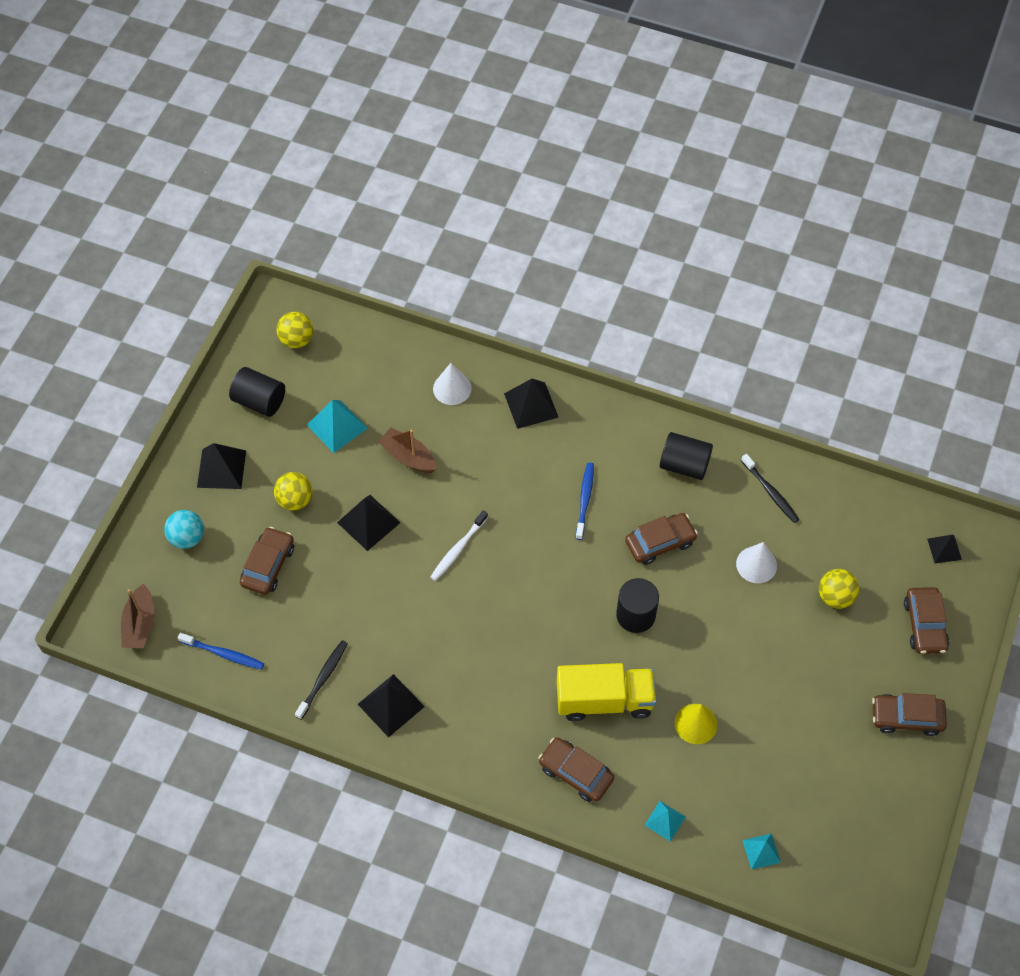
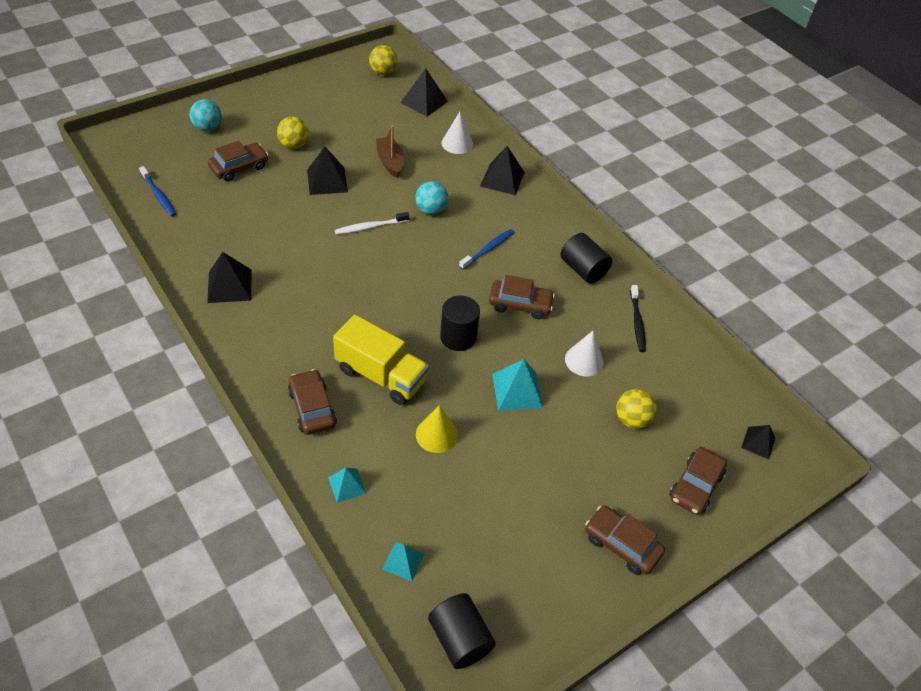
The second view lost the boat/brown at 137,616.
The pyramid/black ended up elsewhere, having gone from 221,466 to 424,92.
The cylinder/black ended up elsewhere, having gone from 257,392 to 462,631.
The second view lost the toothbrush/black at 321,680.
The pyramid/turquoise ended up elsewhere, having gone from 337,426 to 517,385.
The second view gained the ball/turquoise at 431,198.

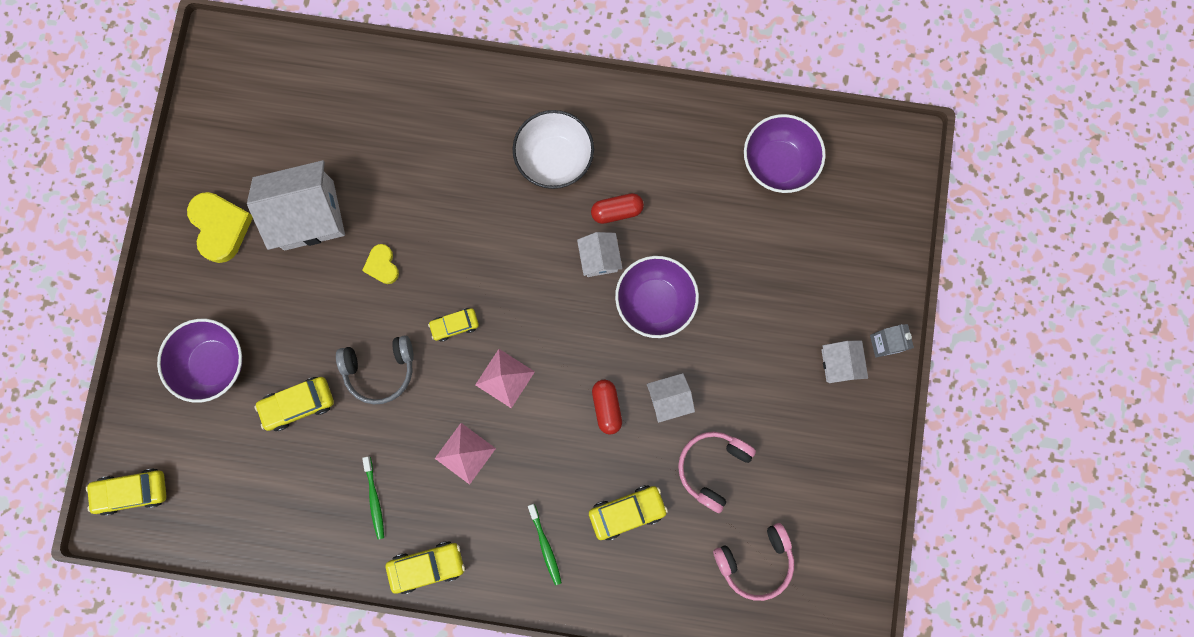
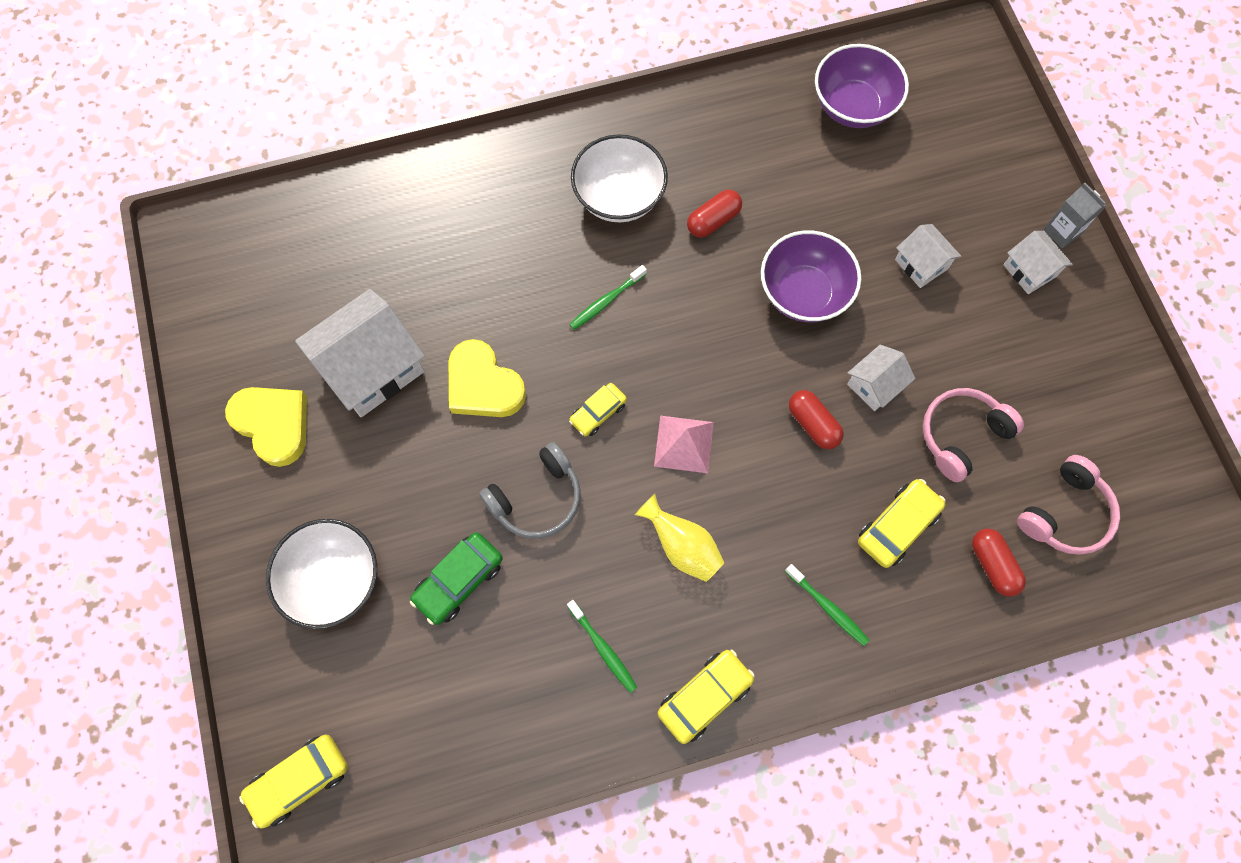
What was the bowl/purple at 199,361 turned into the bowl/white at 321,574.
What was the car/yellow at 294,404 turned into the car/green at 456,578.
The size of the heart/yellow at 380,264 changed by a factor of 1.77.
Where the pyramid/pink stood at 465,454, the vase/yellow came to stand at 680,538.
The house/white ended up elsewhere, having gone from 600,254 to 928,256.
The headphones/pink at 717,472 ended up facing another way, 45 degrees clockwise from before.
The second view gained the toothbrush/green at 608,297.
The second view gained the capsule/red at 999,563.

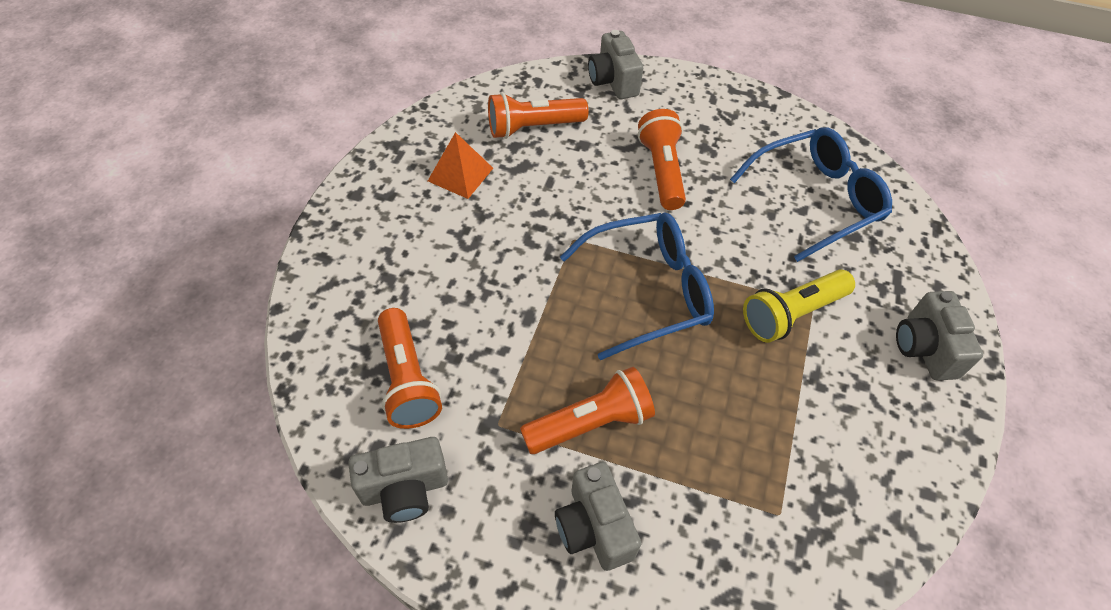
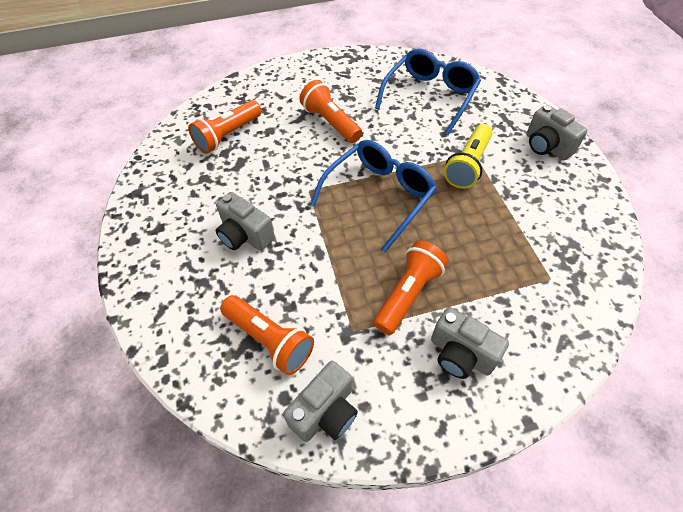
The second view lost the pyramid/orange at 460,165.
The camera/grey ended up elsewhere, having gone from 615,64 to 245,221.

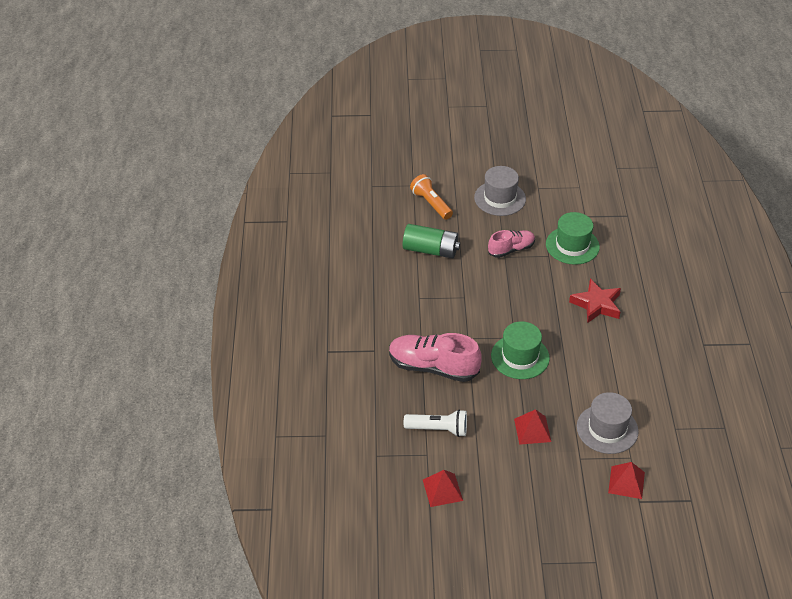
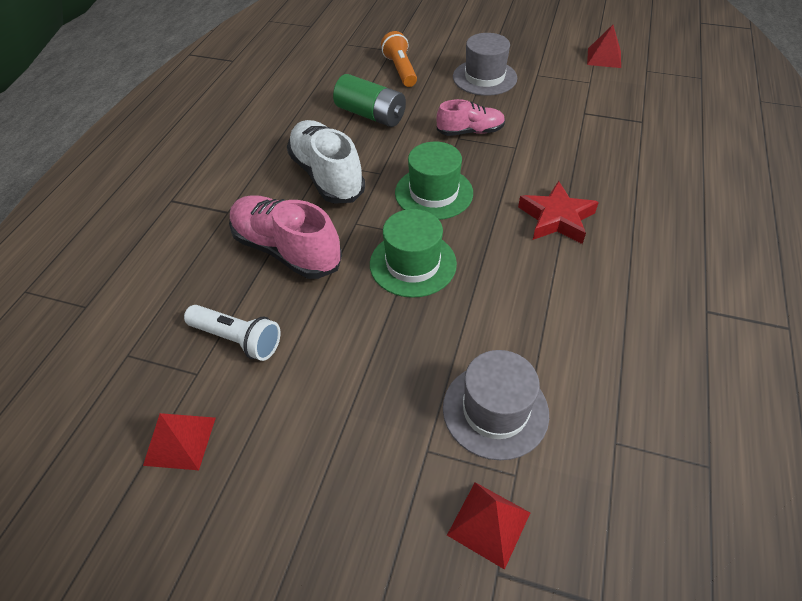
The pyramid/red ended up elsewhere, having gone from 532,427 to 604,46.
The hat/green ended up elsewhere, having gone from 573,238 to 434,181.
The second view gained the shoe/white at 326,162.

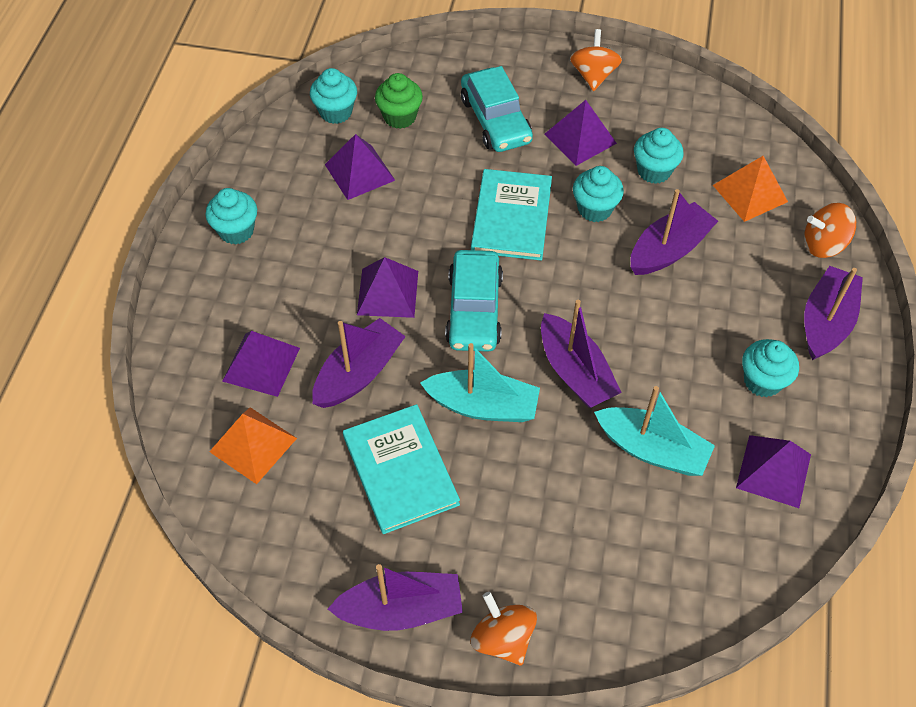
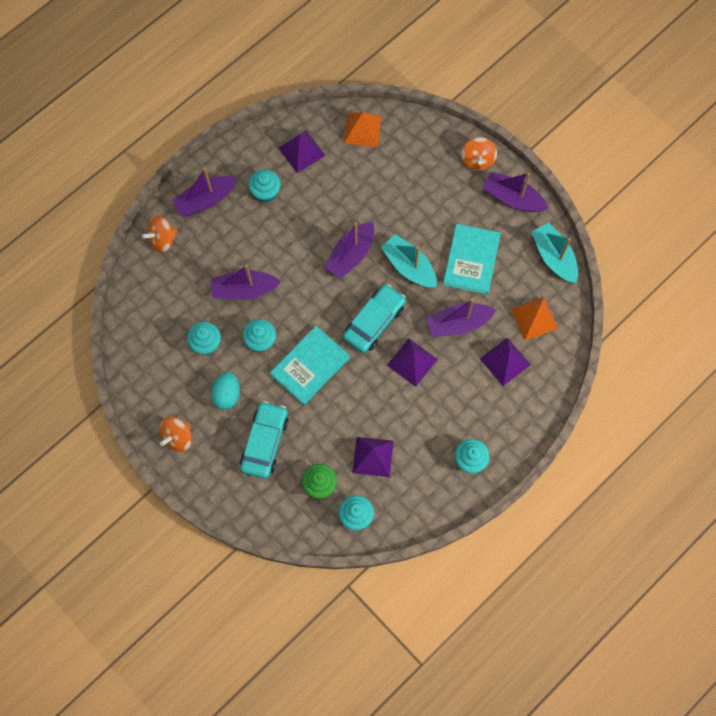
The boat/purple at 581,354 ended up facing another way, 150 degrees counterclockwise from before.
Where the pyramid/purple stood at 581,133, the egg/turquoise came to stand at 225,391.
The boat/turquoise ended up elsewhere, having gone from 654,431 to 554,253.
The pyramid/orange ended up elsewhere, having gone from 750,189 to 362,129.
The spinning top/orange at 830,230 ended up facing another way, 120 degrees clockwise from before.

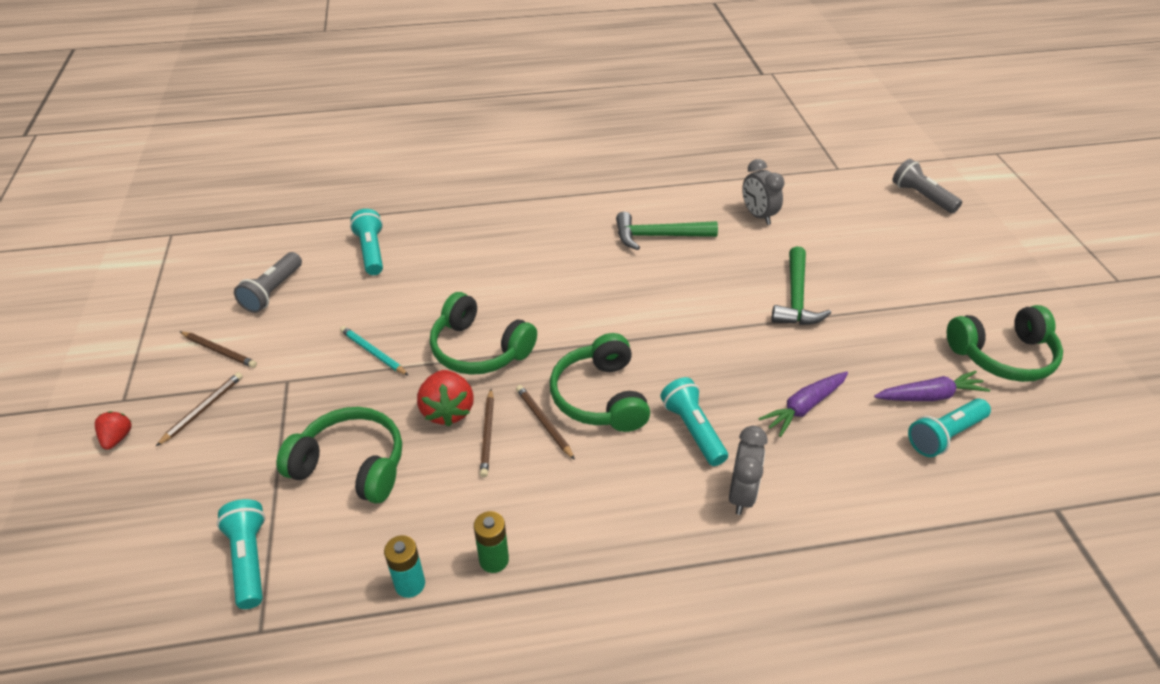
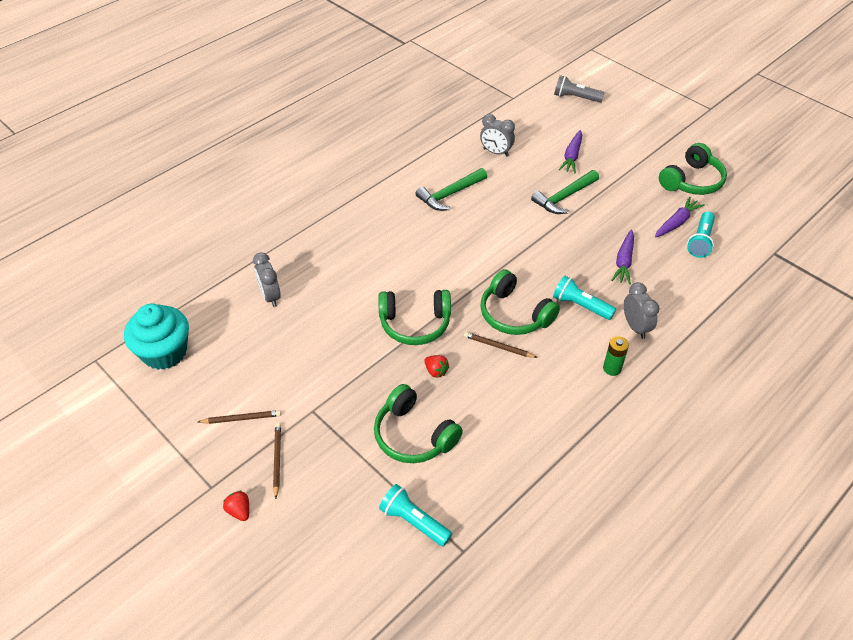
The second view lost the flashlight/grey at 268,282.
The headphones/green at 339,455 ended up facing another way, 120 degrees counterclockwise from before.
The second view lost the pencil/turquoise at 374,351.
Where the flashlight/turquoise stood at 366,242, the clock/grey came to stand at 267,279.
The second view lost the battery/turquoise at 404,566.
The size of the strawberry/red at 445,398 changed by a factor of 0.58.
The battery/green ended up elsewhere, having gone from 491,542 to 616,356.
The second view lost the pencil/brown at 487,433.
The hammer/green at 801,285 ended up facing another way, 75 degrees clockwise from before.
The second view gained the cupcake/turquoise at 156,337.
The second view gained the carrot/purple at 570,151.

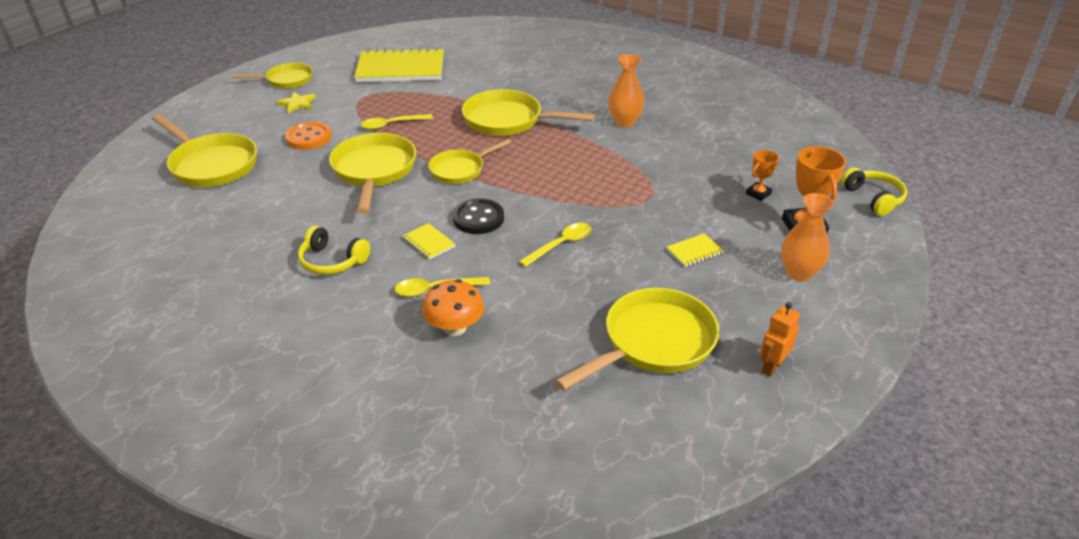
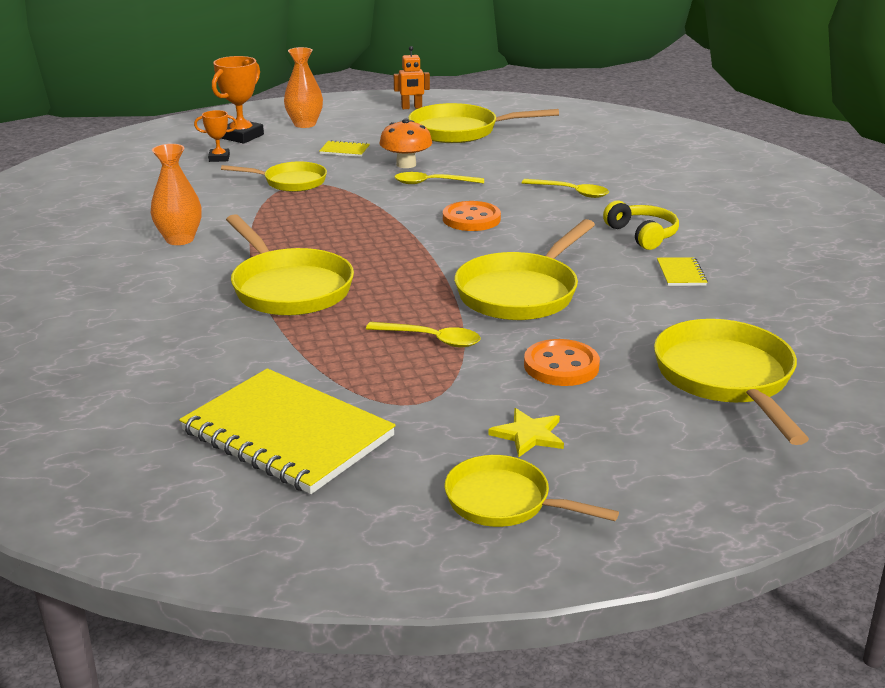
The notebook/yellow ended up elsewhere, having gone from 429,241 to 682,271.
The mushroom/orange ended up elsewhere, having gone from 453,307 to 406,143.
The pan/yellow ended up elsewhere, having gone from 469,161 to 274,177.
What was the button/black at 478,216 turned into the button/orange at 472,216.
The second view lost the headphones/yellow at 874,191.

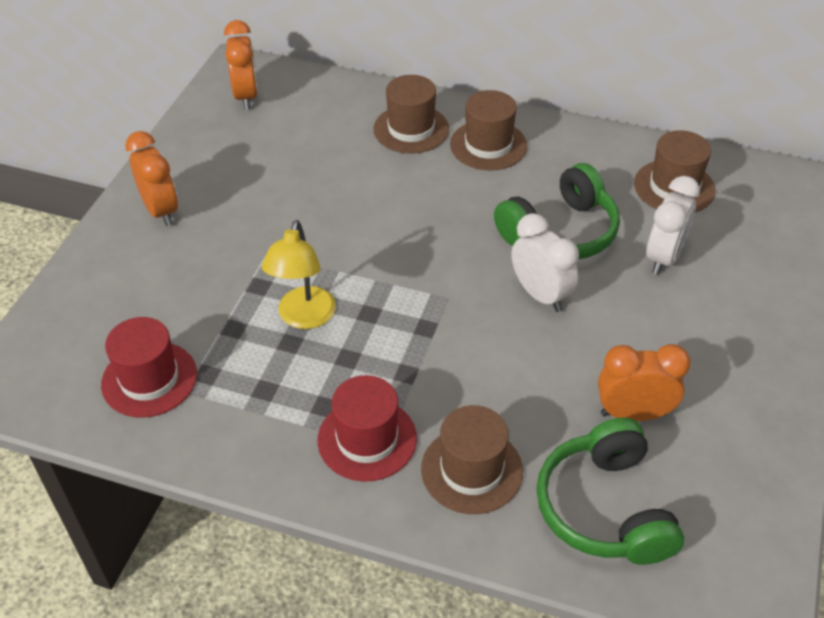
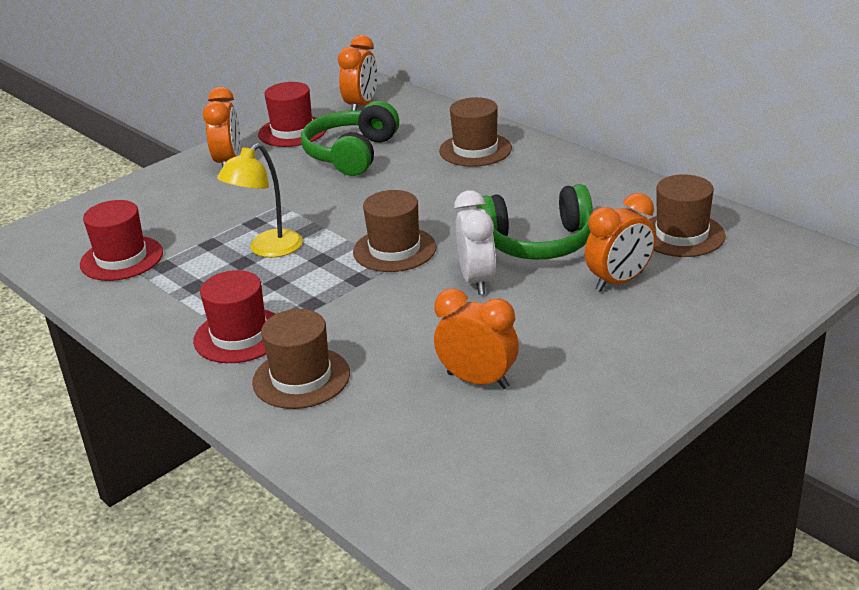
The hat/brown ended up elsewhere, having gone from 488,130 to 395,231.
The headphones/green ended up elsewhere, having gone from 610,491 to 350,138.
What was the clock/white at 673,225 turned into the clock/orange at 620,242.
The second view gained the hat/red at 292,114.

